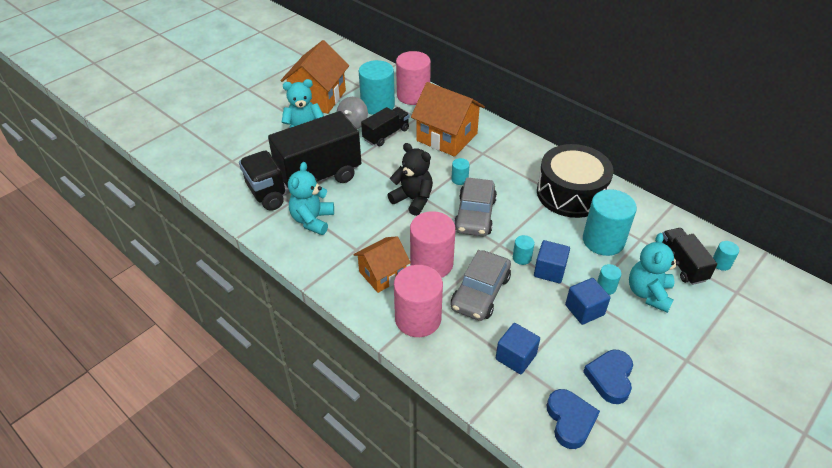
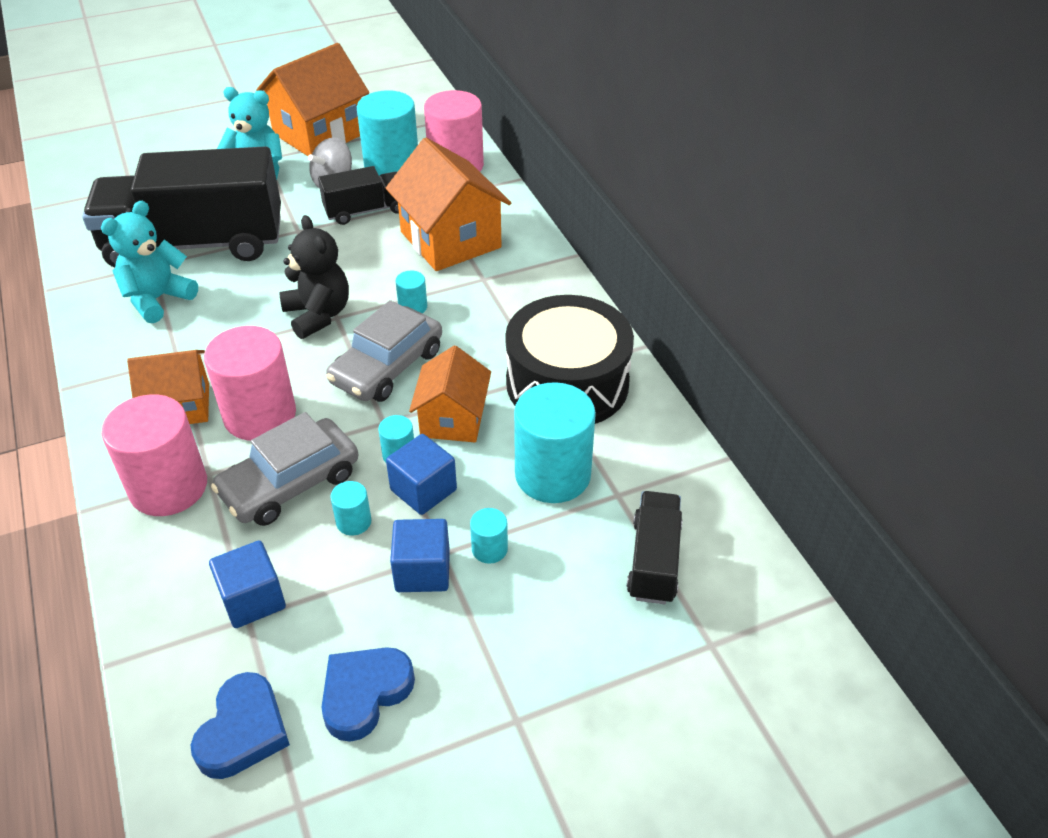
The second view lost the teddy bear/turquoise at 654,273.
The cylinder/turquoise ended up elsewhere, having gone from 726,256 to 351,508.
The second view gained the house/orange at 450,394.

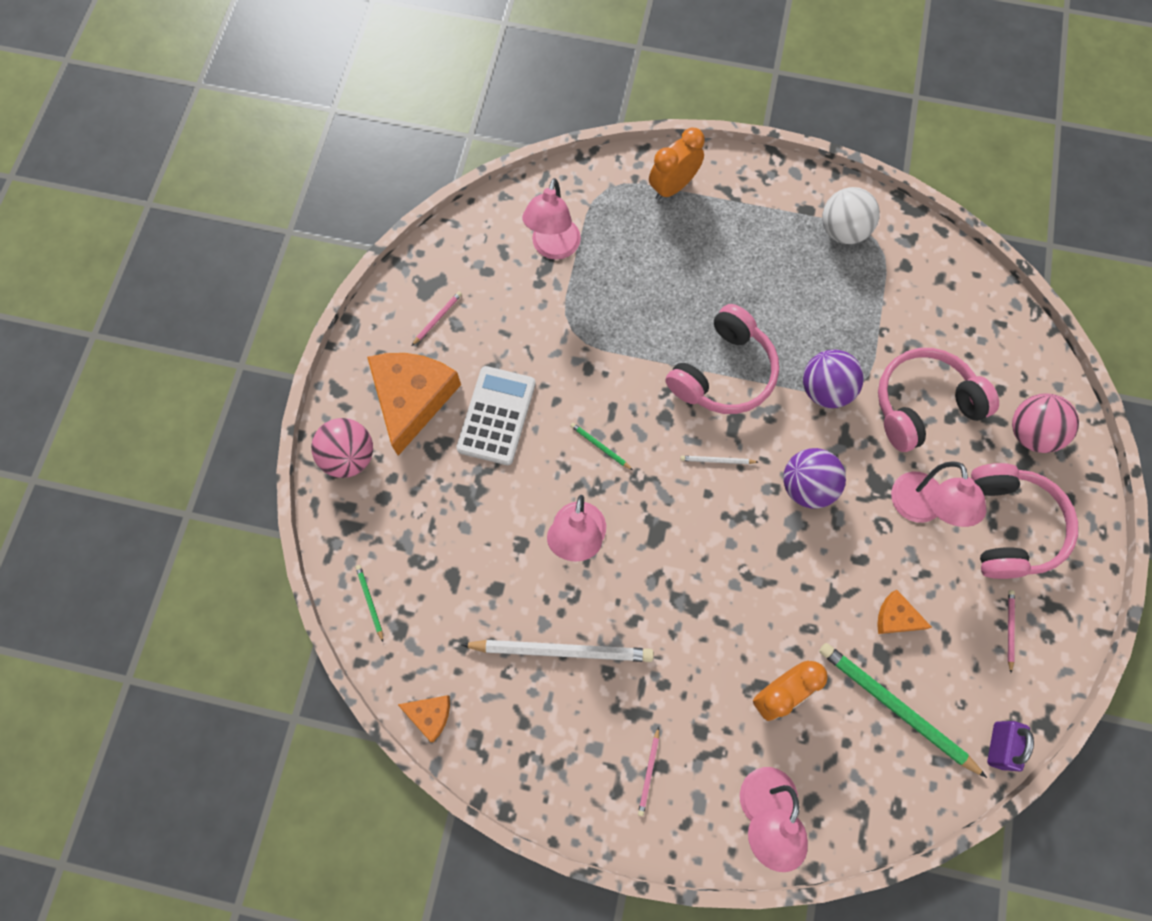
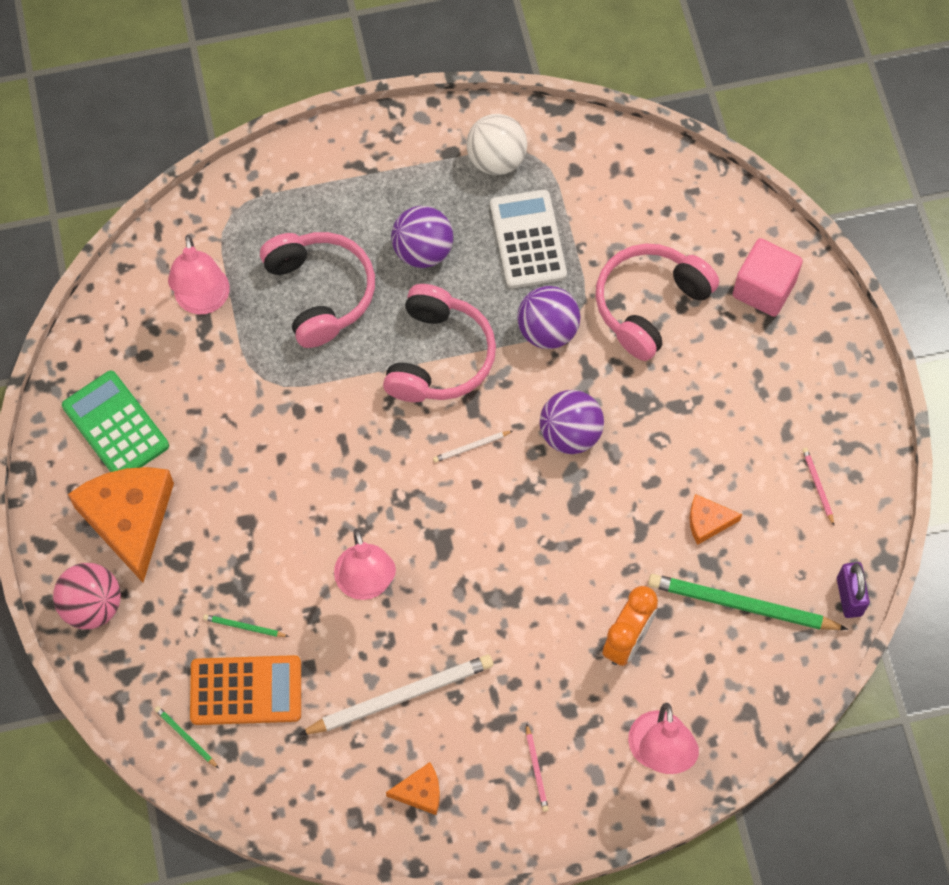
The cheese/orange ended up elsewhere, having gone from 423,718 to 413,788.
Where the pencil/pink stood at 437,318, the calculator/green came to stand at 115,421.
The calculator/white ended up elsewhere, having gone from 496,415 to 528,239.
The pencil/green ended up elsewhere, having gone from 601,446 to 246,625.
The second view lost the clock/orange at 677,164.
The second view lost the lamp/pink at 938,494.
The headphones/pink ended up elsewhere, having gone from 1024,521 to 317,290.
Where the ball/pink stood at 1045,423, the cube/pink came to stand at 768,277.
The second view gained the calculator/orange at 245,690.
The second view gained the ball/purple at 422,237.

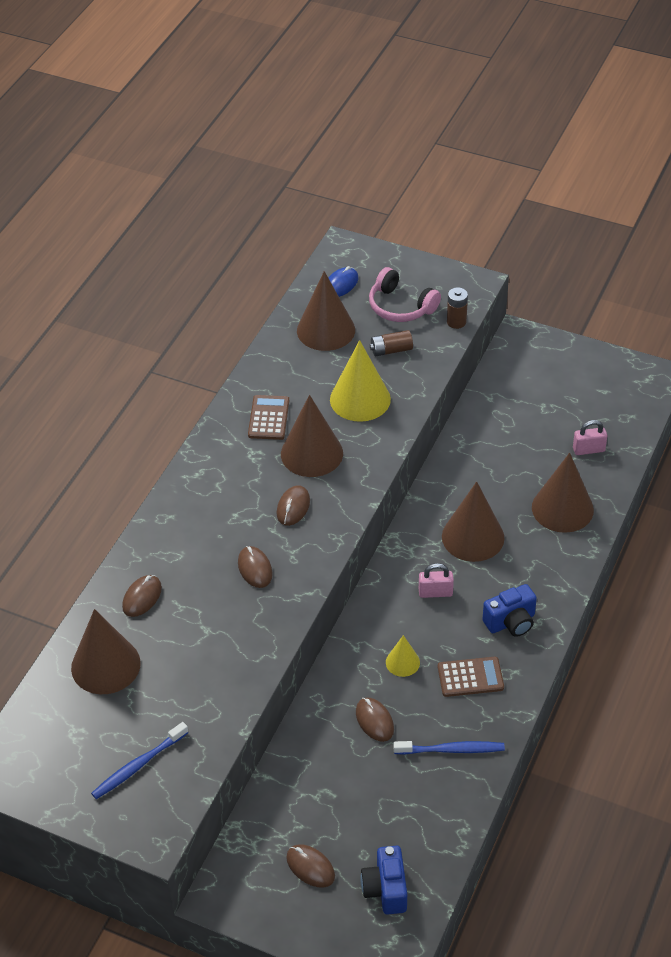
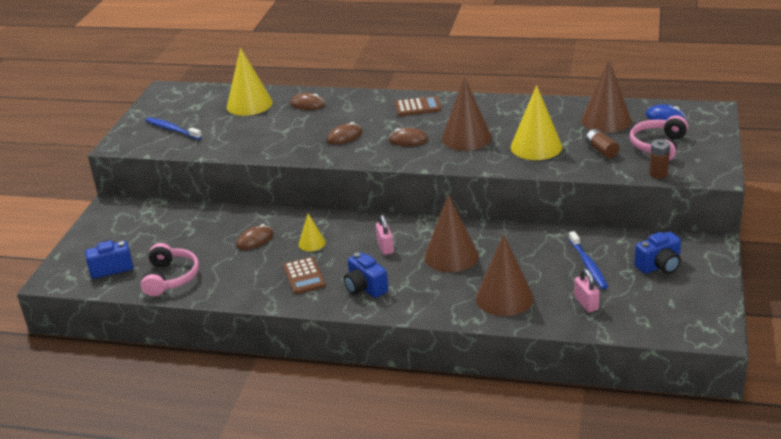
What was the cone/brown at 106,651 turned into the cone/yellow at 250,82.
The calculator/brown ended up elsewhere, having gone from 268,417 to 418,106.
The second view lost the mouse/brown at 310,866.
The toothbrush/blue ended up elsewhere, having gone from 449,748 to 588,260.
The second view gained the headphones/pink at 170,269.
The second view gained the camera/blue at 657,253.

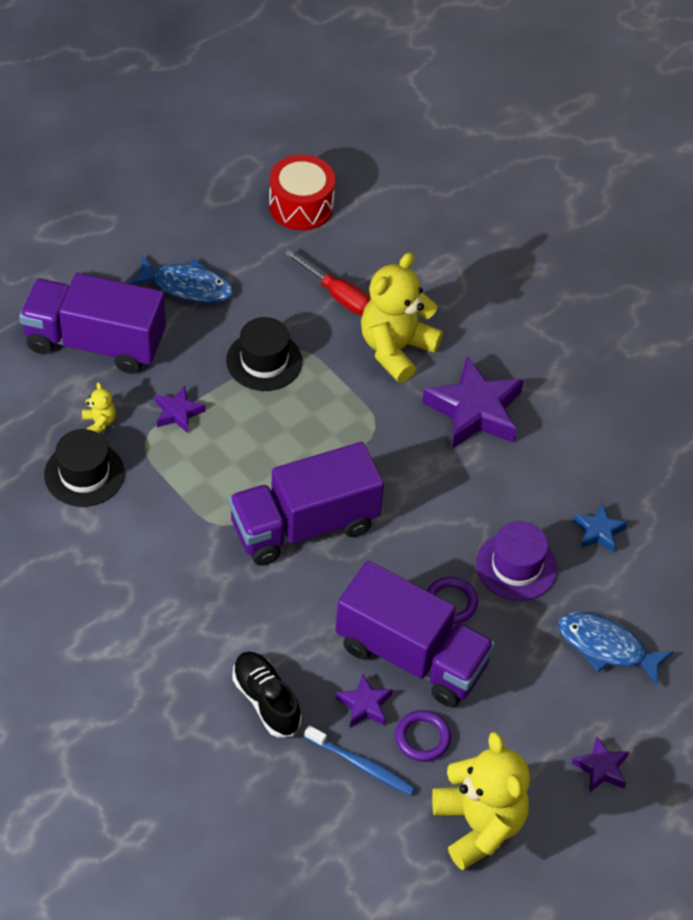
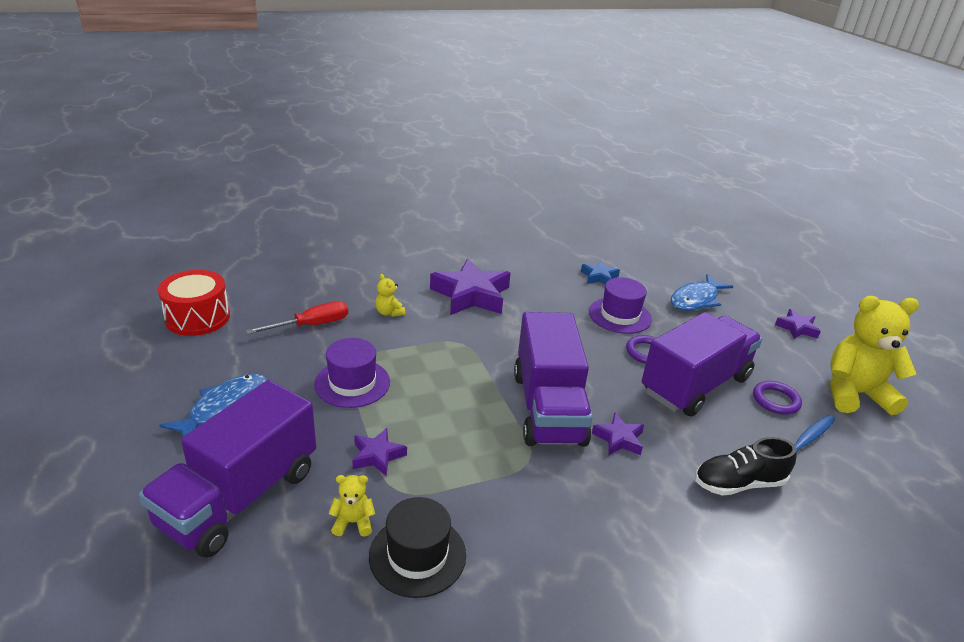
What was the hat/black at 264,354 turned into the hat/purple at 352,373.
The star/purple ended up elsewhere, having gone from 364,700 to 618,434.
The size of the teddy bear/yellow at 402,317 changed by a factor of 0.42.

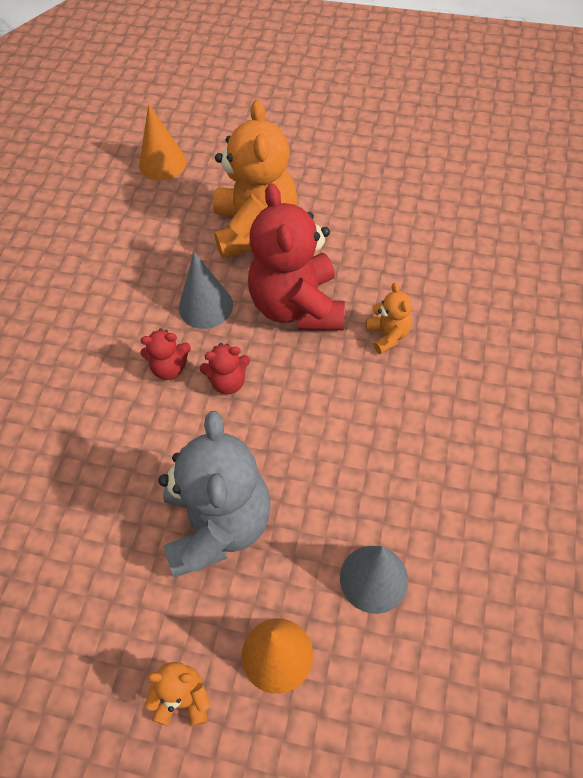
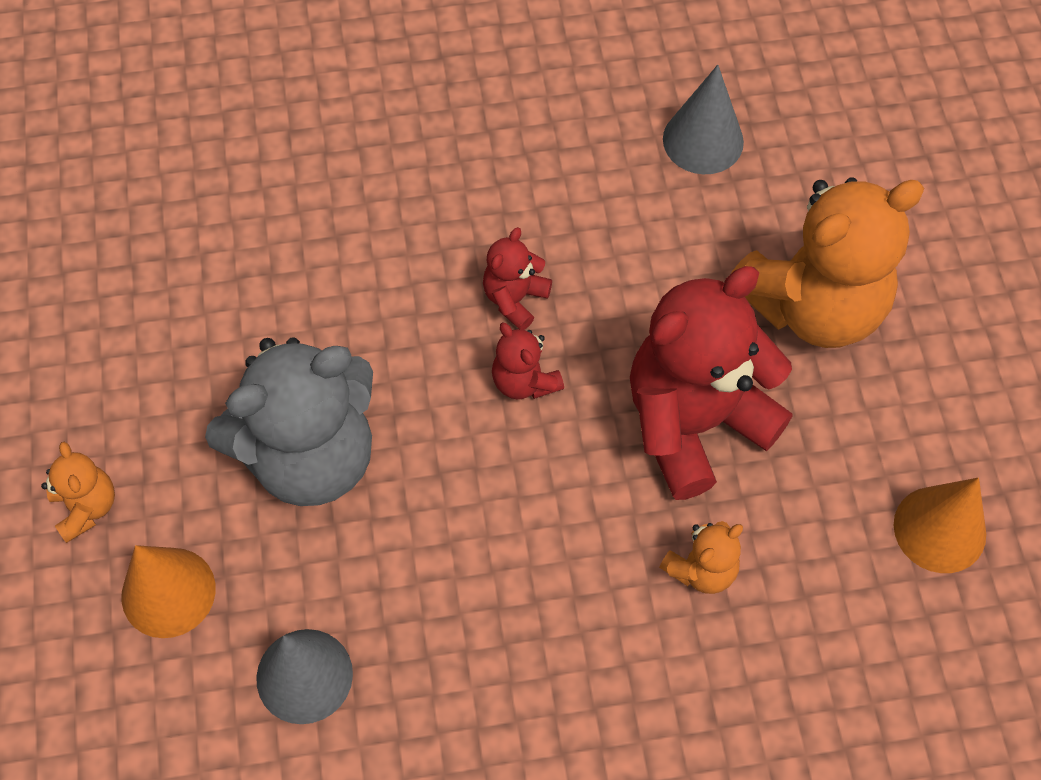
The cone/orange ended up elsewhere, having gone from 162,142 to 940,525.
The teddy bear/red at 165,354 ended up facing another way, 60 degrees clockwise from before.
The cone/grey ended up elsewhere, having gone from 206,290 to 703,119.

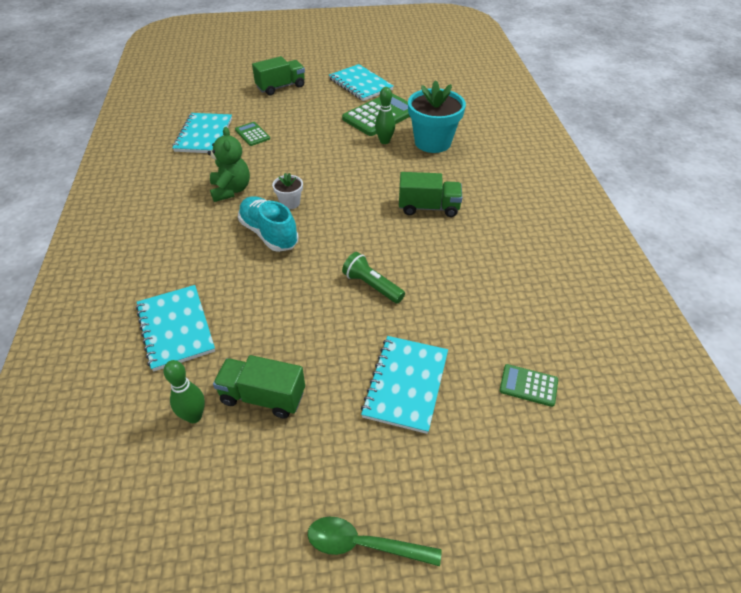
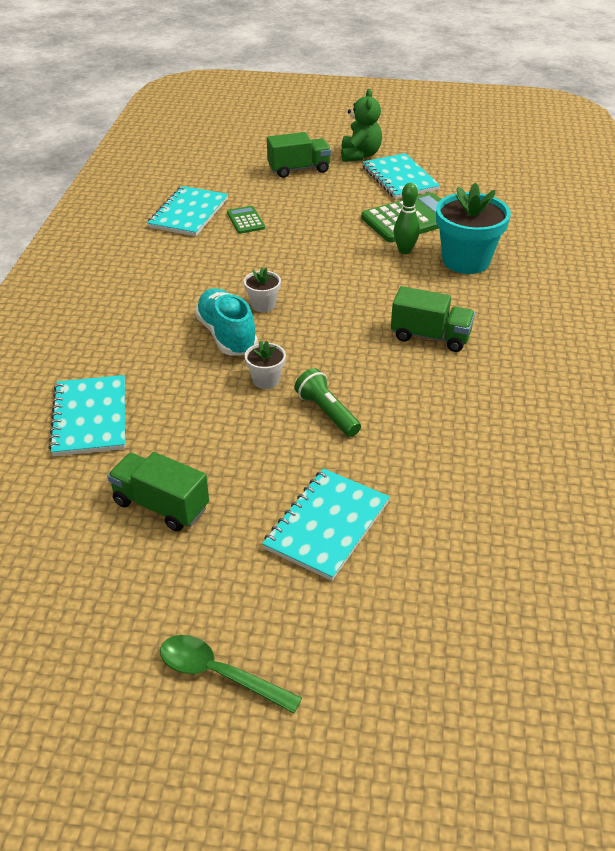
The second view lost the bowling pin/green at 184,391.
The teddy bear/green ended up elsewhere, having gone from 228,164 to 361,125.
The second view lost the calculator/green at 528,385.
The second view gained the flower pot/white at 265,365.

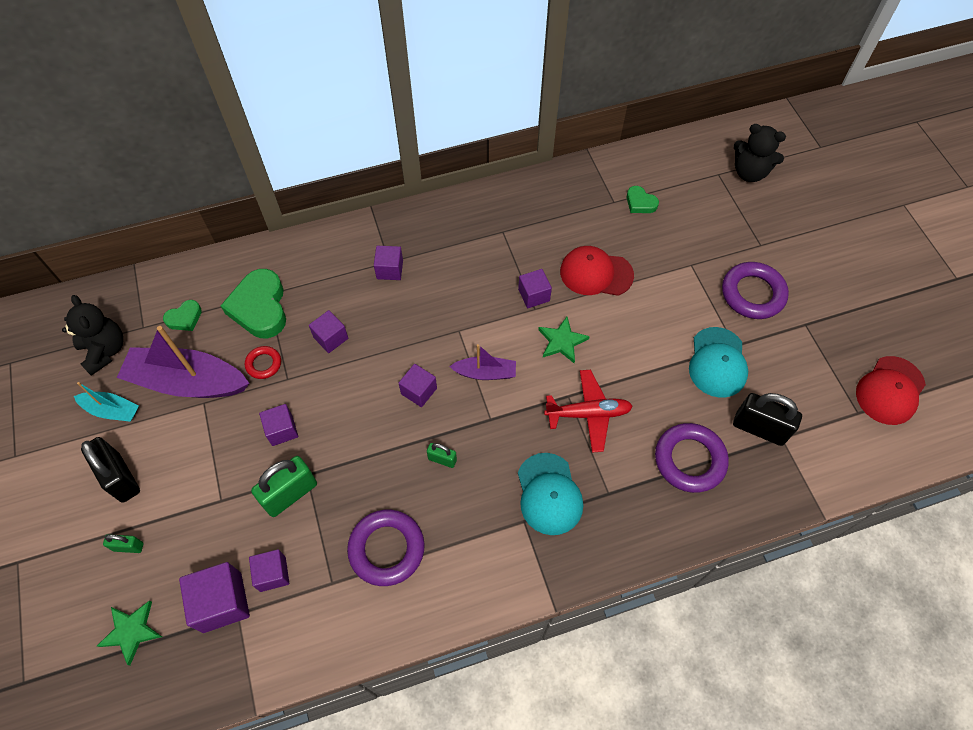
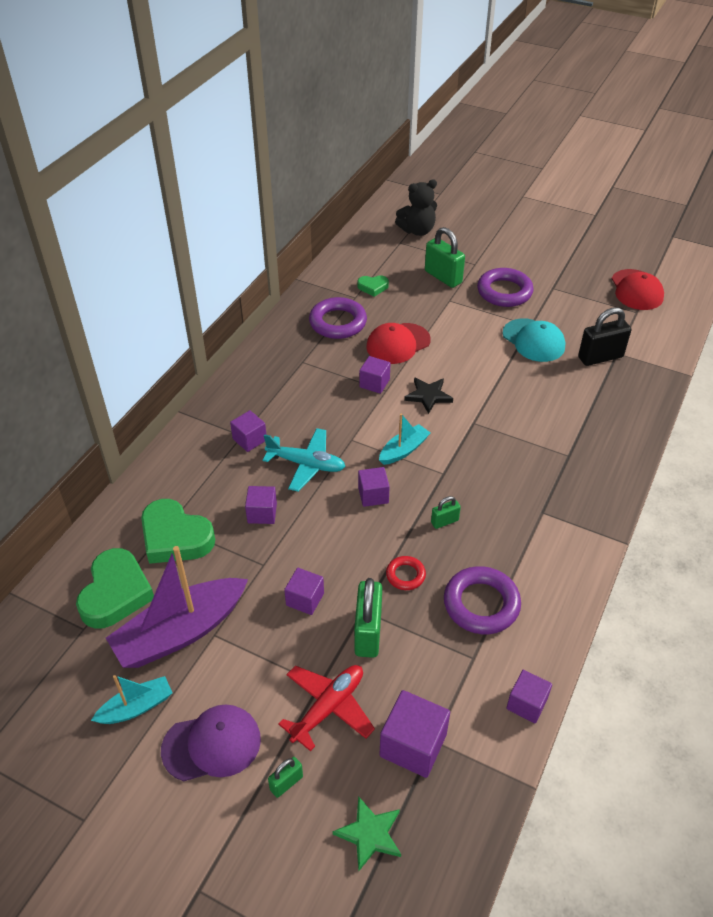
The second view lost the teddy bear/black at 92,335.
Where the padlock/black stood at 110,470, the cap/purple came to stand at 211,742.
The size of the heart/green at 182,315 changed by a factor of 1.97.
The ring/red ended up elsewhere, having gone from 263,362 to 406,573.
The cube/purple ended up elsewhere, having gone from 269,570 to 529,696.
What was the boat/purple at 482,362 turned into the boat/turquoise at 404,439.
The second view lost the cap/turquoise at 550,494.
What was the star/green at 564,340 turned into the star/black at 428,395.
The plane/red ended up elsewhere, having gone from 588,411 to 326,708.
The ring/purple ended up elsewhere, having gone from 692,458 to 338,318.
The second view gained the plane/turquoise at 304,460.
The second view gained the padlock/green at 445,257.

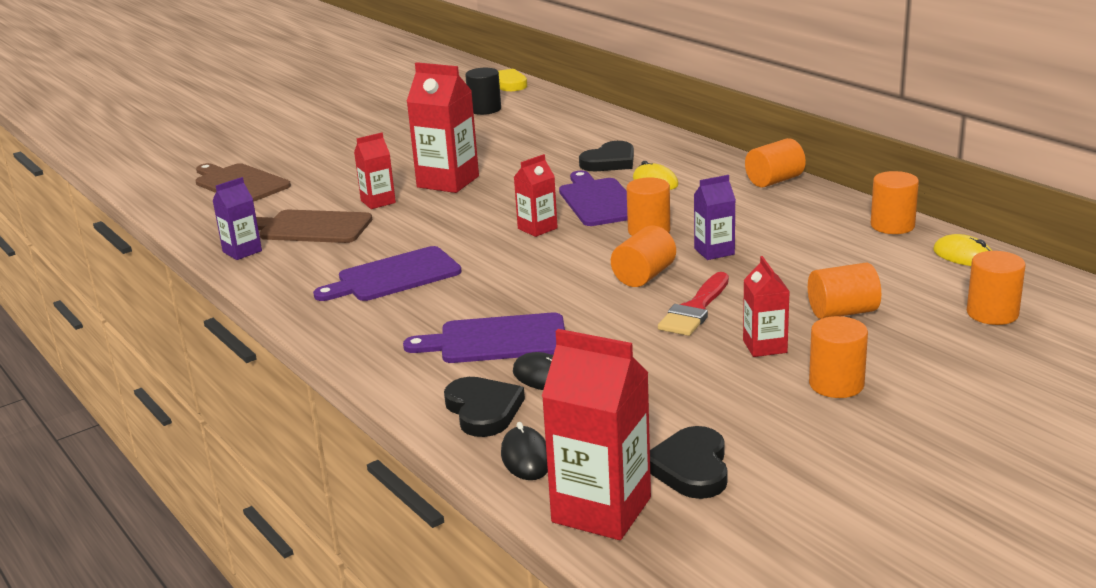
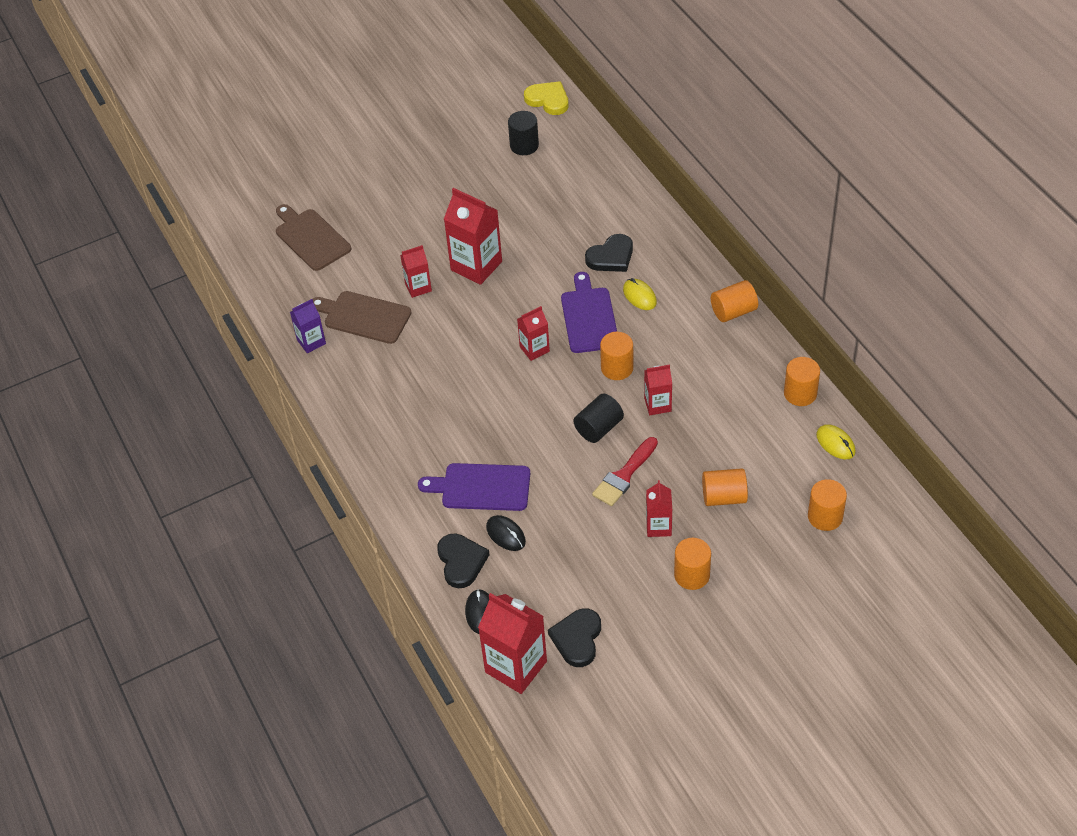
The second view lost the cutting board/purple at 387,273.
What was the cylinder/orange at 643,256 turned into the cylinder/black at 598,418.
What was the carton/purple at 715,217 turned into the carton/red at 658,390.

